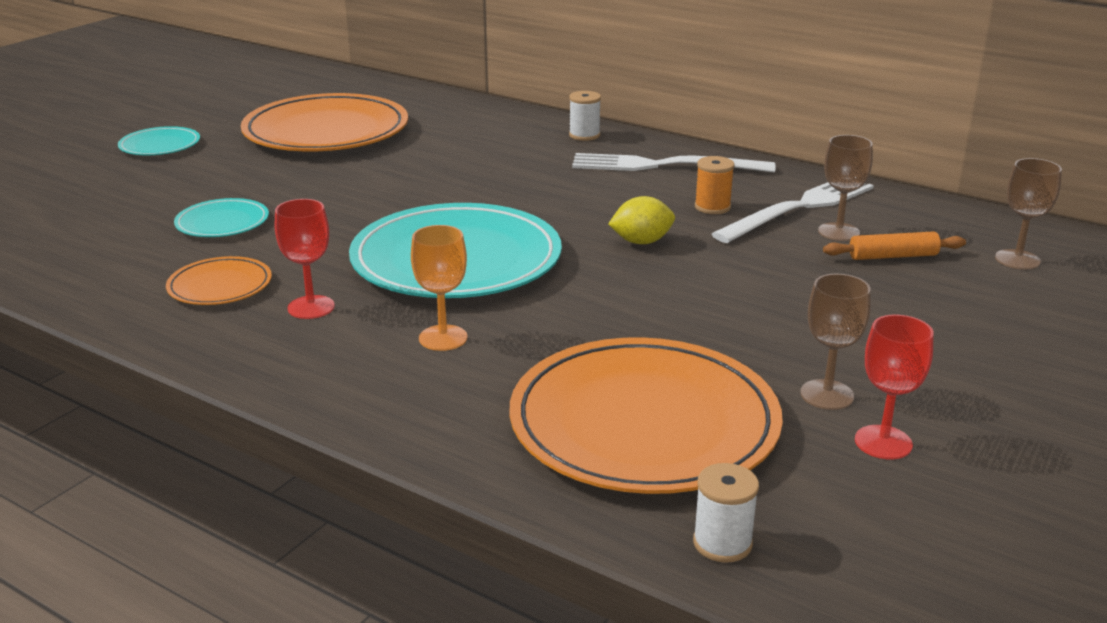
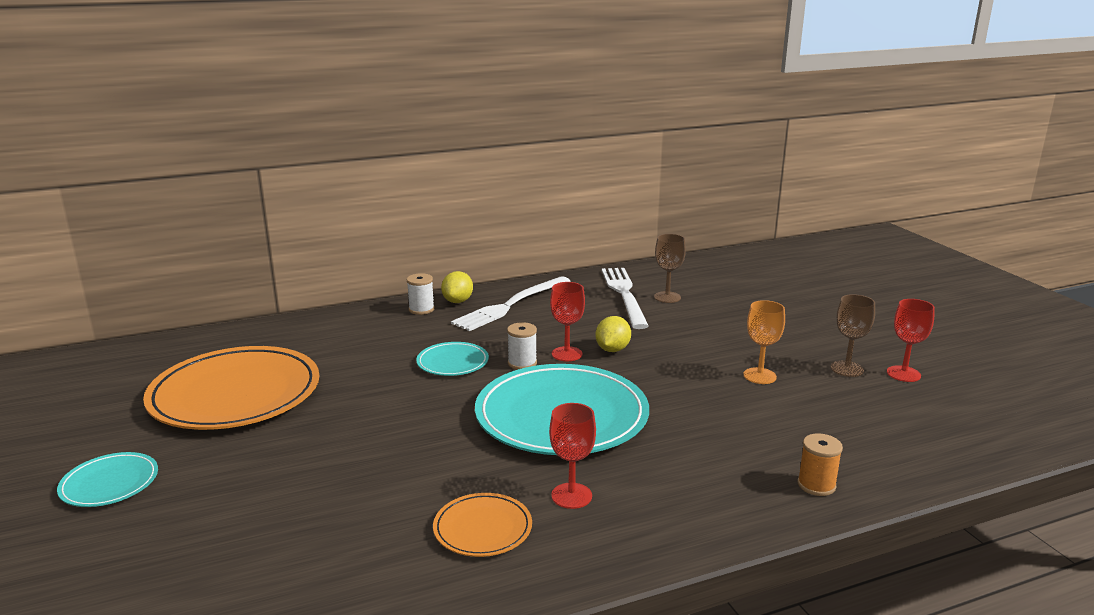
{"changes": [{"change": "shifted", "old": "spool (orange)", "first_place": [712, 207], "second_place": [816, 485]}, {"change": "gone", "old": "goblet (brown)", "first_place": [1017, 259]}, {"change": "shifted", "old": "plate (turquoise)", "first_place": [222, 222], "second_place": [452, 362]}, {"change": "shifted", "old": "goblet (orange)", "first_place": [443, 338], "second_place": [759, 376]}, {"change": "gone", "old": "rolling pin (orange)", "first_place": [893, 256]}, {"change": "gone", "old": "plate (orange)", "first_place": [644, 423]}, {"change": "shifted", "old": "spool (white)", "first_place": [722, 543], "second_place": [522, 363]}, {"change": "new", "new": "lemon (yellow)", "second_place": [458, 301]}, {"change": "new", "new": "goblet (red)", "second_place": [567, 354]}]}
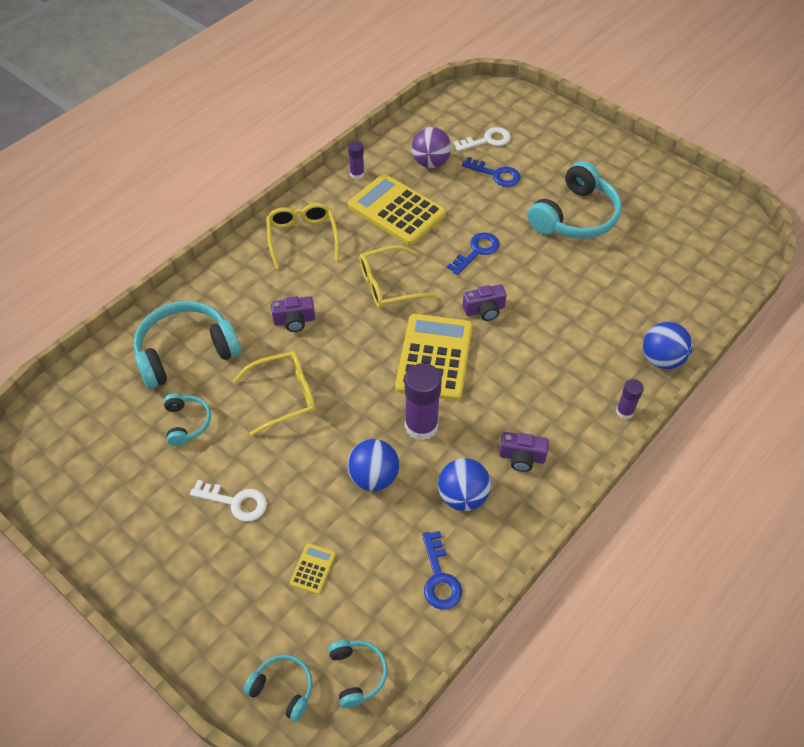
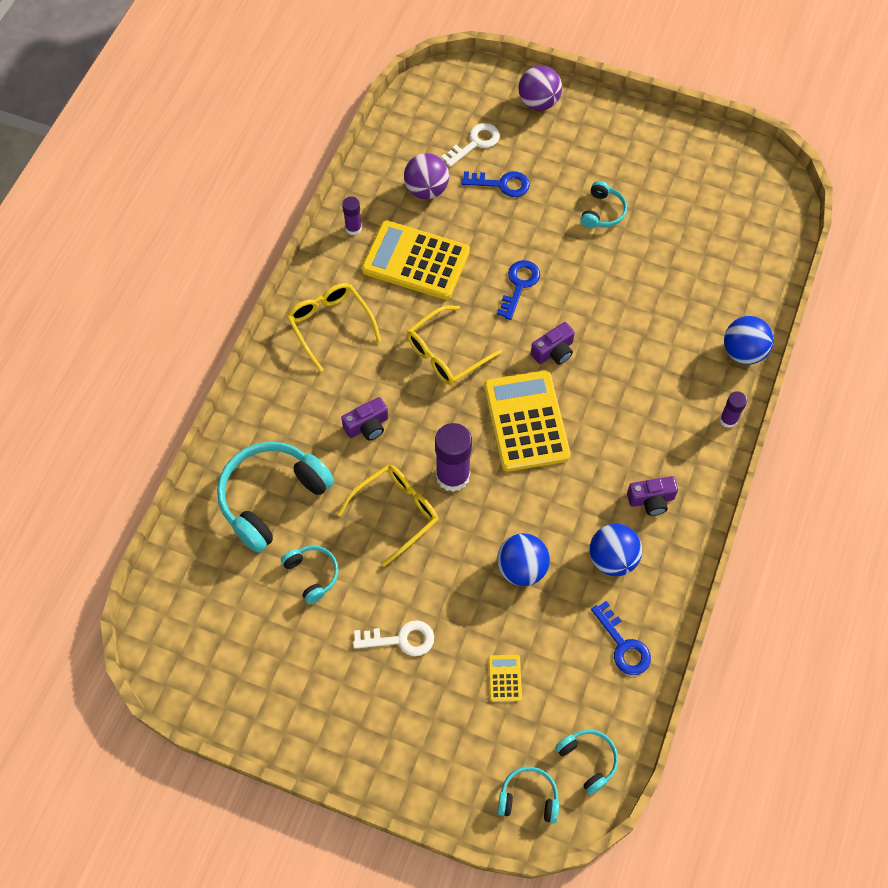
{"changes": [{"change": "scaled", "old": "headphones (turquoise)", "first_place": [575, 216], "second_place": [602, 212], "factor": 0.5}, {"change": "shifted", "old": "glue stick (purple)", "first_place": [421, 426], "second_place": [452, 476]}, {"change": "new", "new": "ball (purple)", "second_place": [538, 102]}]}
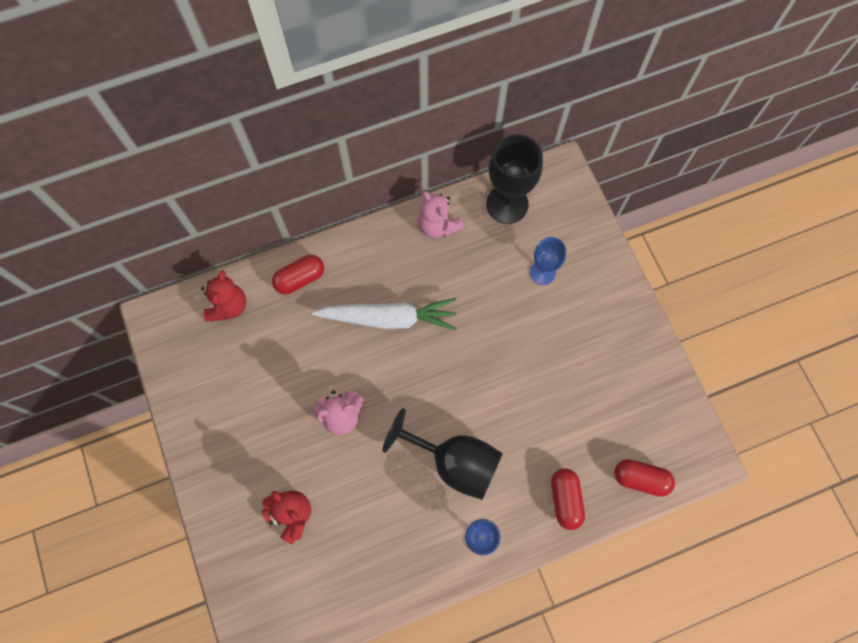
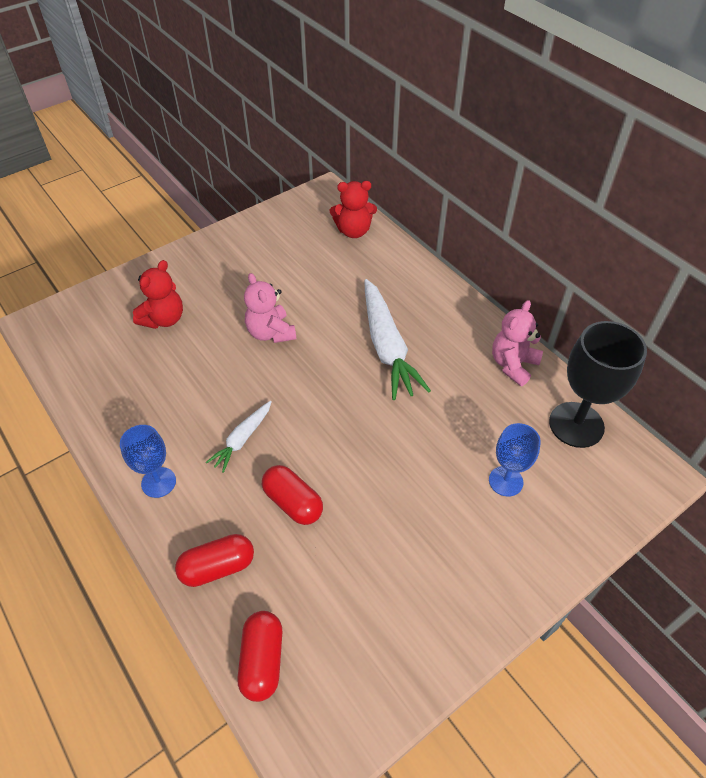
{"changes": [{"change": "shifted", "old": "capsule (red)", "first_place": [300, 279], "second_place": [293, 502]}, {"change": "swapped", "old": "goblet (black)", "new": "carrot (white)", "first_place": [454, 462], "second_place": [242, 439]}]}
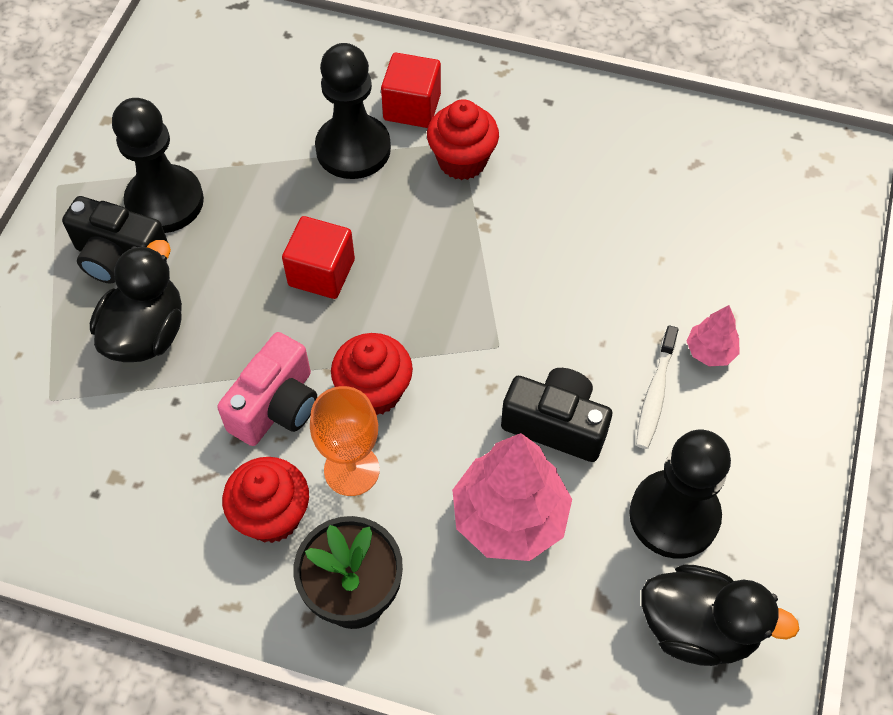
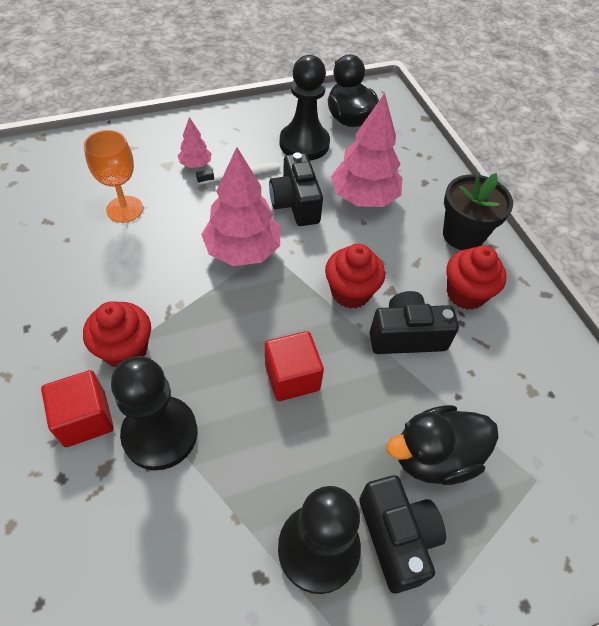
{"changes": [{"change": "repainted", "old": "camera (pink)", "new": "camera (black)", "first_place": [276, 406], "second_place": [406, 336]}, {"change": "shifted", "old": "goblet (orange)", "first_place": [351, 470], "second_place": [125, 209]}, {"change": "new", "new": "tree (pink)", "second_place": [242, 251]}]}
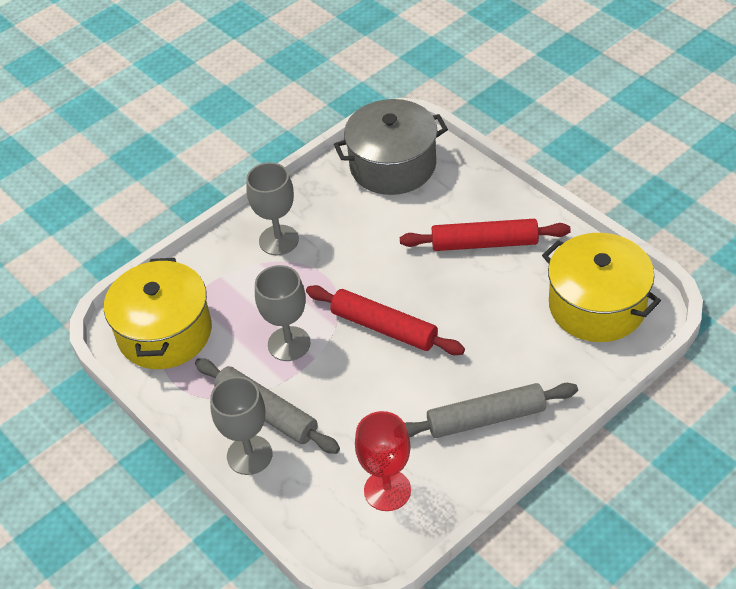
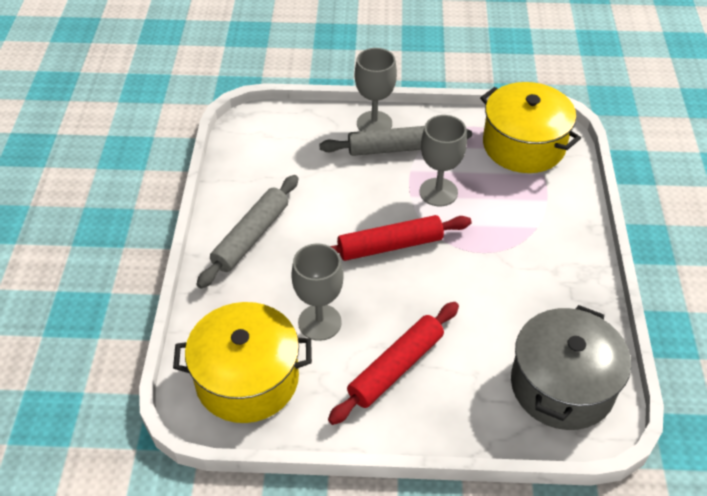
{"changes": [{"change": "shifted", "old": "goblet (grey)", "first_place": [278, 240], "second_place": [319, 322]}, {"change": "gone", "old": "goblet (red)", "first_place": [387, 490]}]}
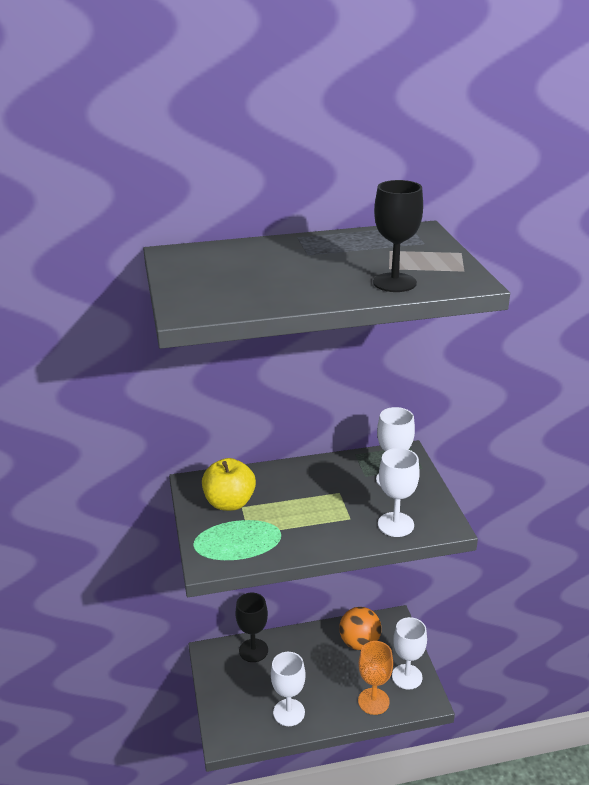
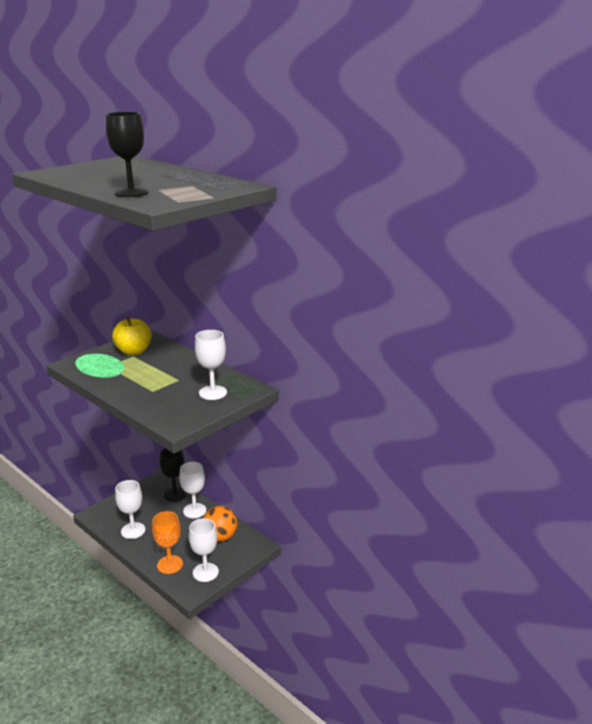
{"changes": [{"change": "shifted", "old": "goblet (white)", "first_place": [395, 524], "second_place": [194, 510]}]}
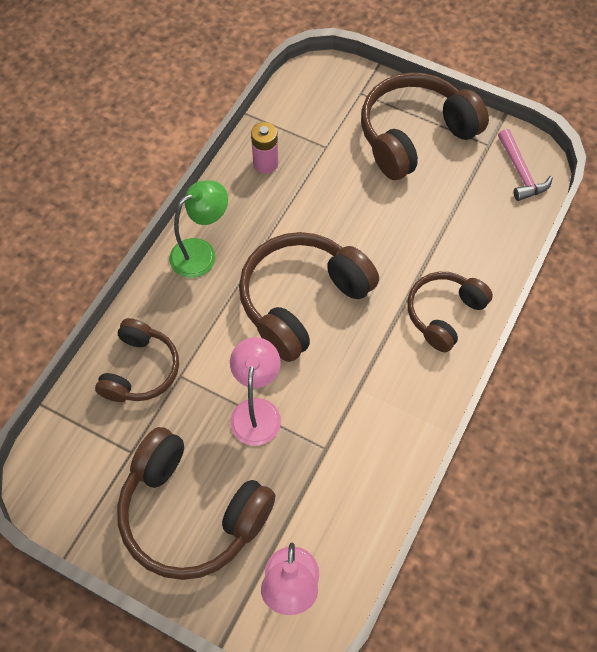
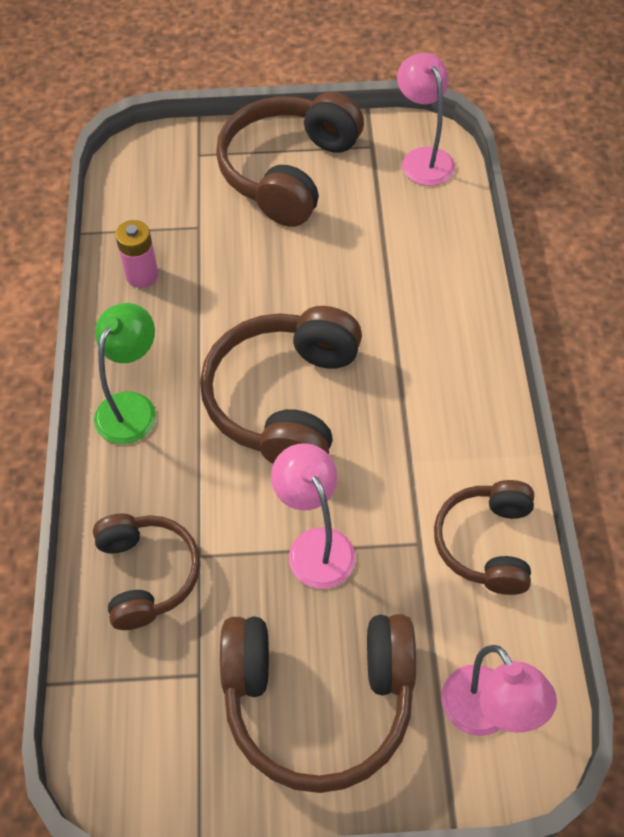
{"changes": [{"change": "swapped", "old": "hammer (pink)", "new": "lamp (pink)", "first_place": [520, 172], "second_place": [423, 158]}, {"change": "shifted", "old": "headphones (brown)", "first_place": [444, 314], "second_place": [486, 543]}]}
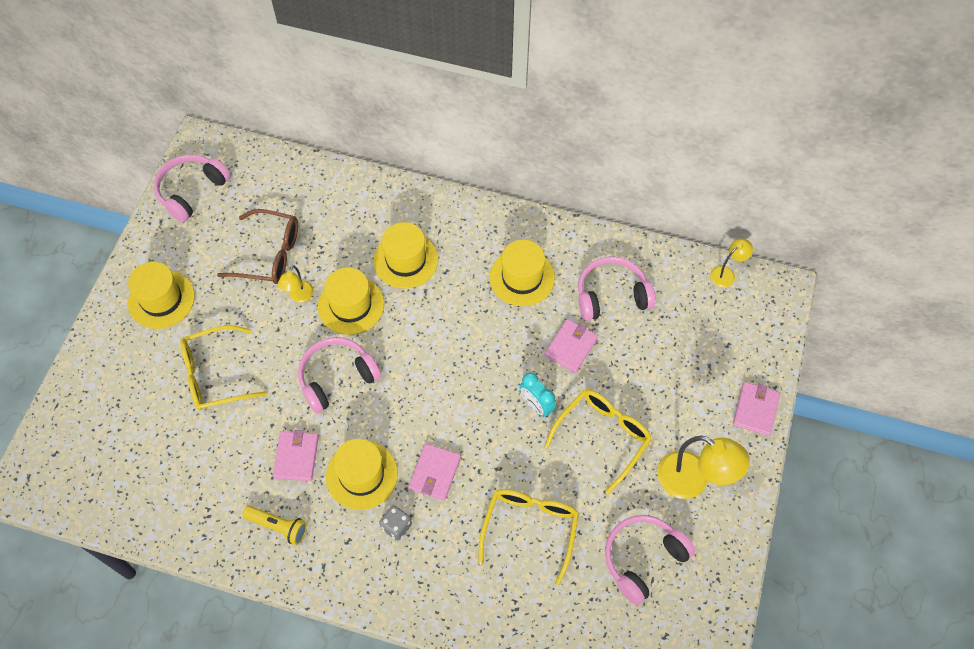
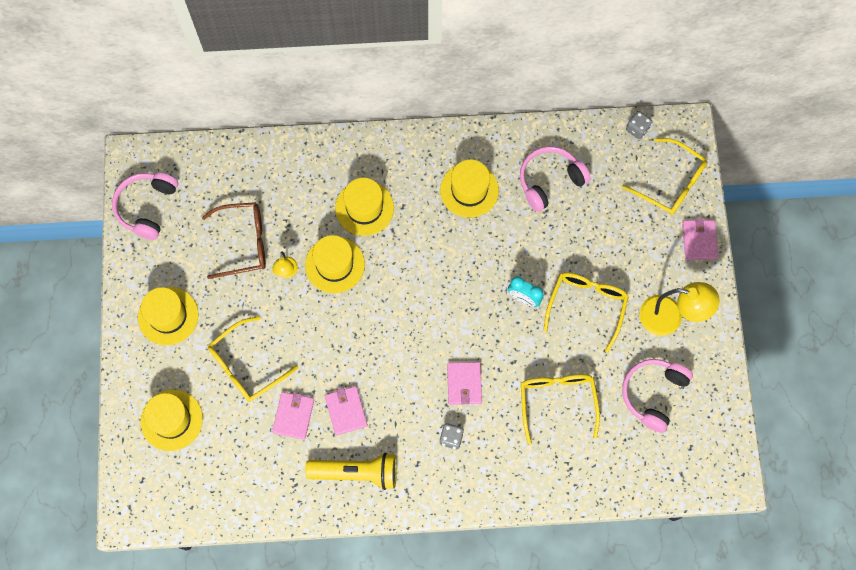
{"changes": [{"change": "swapped", "old": "lamp (yellow)", "new": "dice (grey)", "first_place": [726, 274], "second_place": [637, 129]}, {"change": "shifted", "old": "wallet (pink)", "first_place": [571, 347], "second_place": [293, 416]}, {"change": "gone", "old": "headphones (pink)", "first_place": [337, 377]}, {"change": "shifted", "old": "hat (yellow)", "first_place": [362, 475], "second_place": [171, 420]}, {"change": "scaled", "old": "flashlight (yellow)", "first_place": [278, 526], "second_place": [356, 472], "factor": 1.62}, {"change": "new", "new": "glasses (yellow)", "second_place": [671, 183]}]}
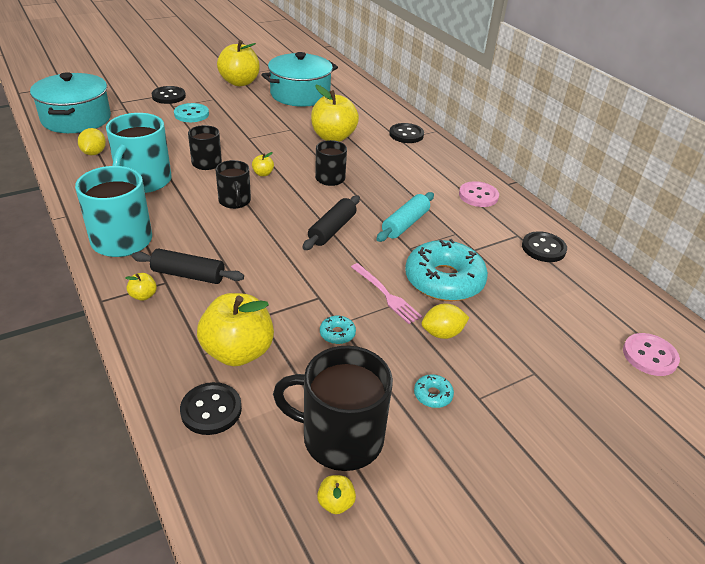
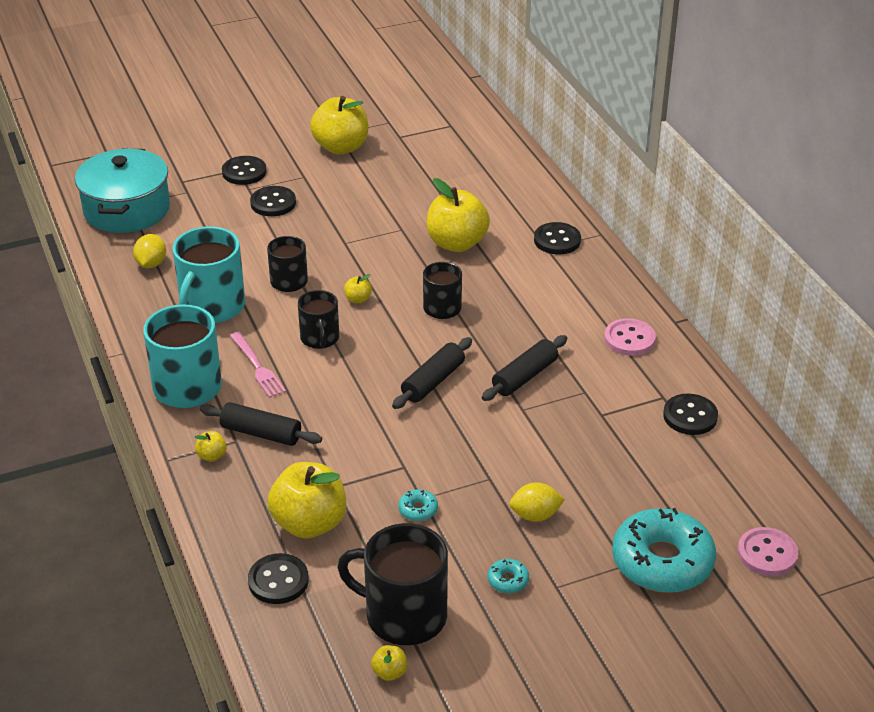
{"changes": [{"change": "gone", "old": "pot (turquoise)", "first_place": [300, 94]}, {"change": "repainted", "old": "button (turquoise)", "new": "button (black)", "first_place": [191, 114], "second_place": [273, 203]}, {"change": "repainted", "old": "rolling pin (turquoise)", "new": "rolling pin (black)", "first_place": [405, 224], "second_place": [524, 376]}, {"change": "shifted", "old": "donut (turquoise)", "first_place": [444, 280], "second_place": [662, 561]}, {"change": "shifted", "old": "fork (pink)", "first_place": [387, 295], "second_place": [258, 367]}]}
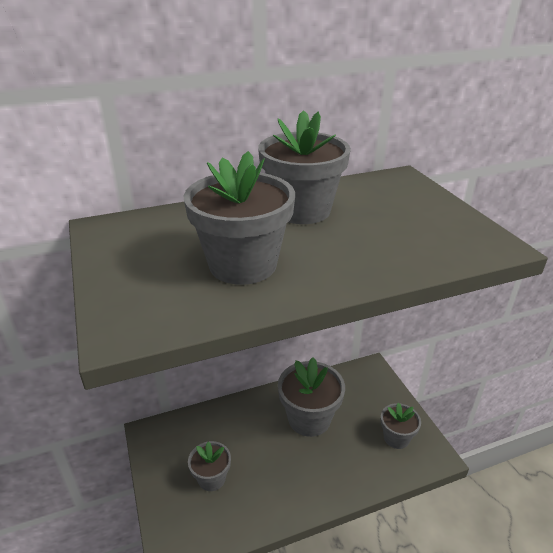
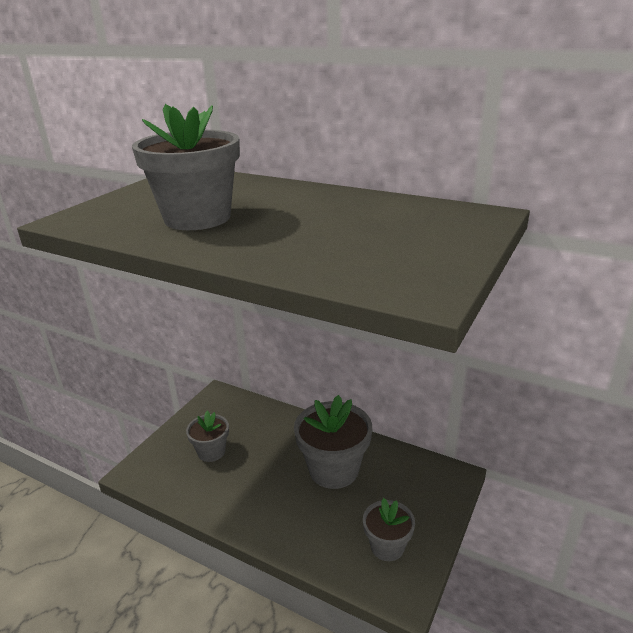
{"changes": [{"change": "gone", "old": "flower pot (grey)", "first_place": [302, 210]}]}
